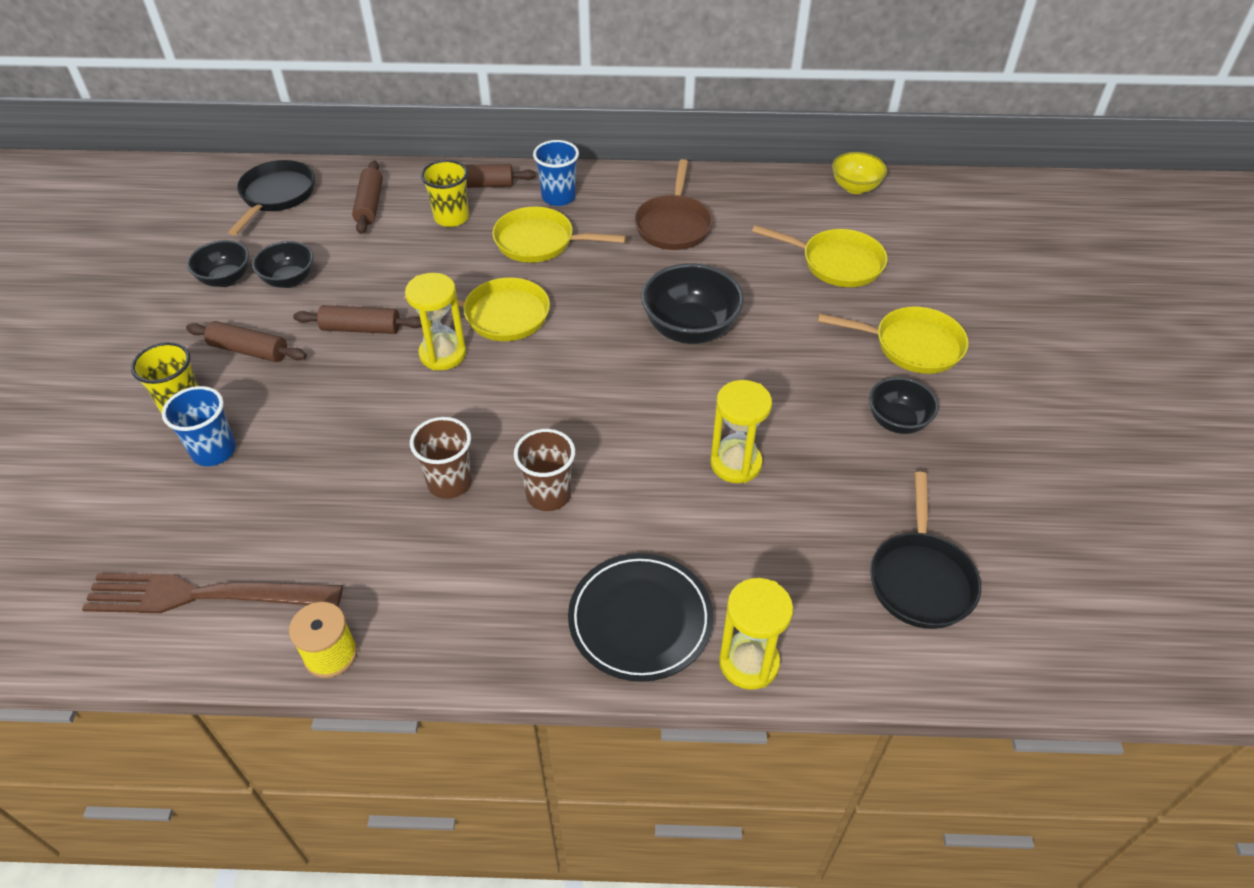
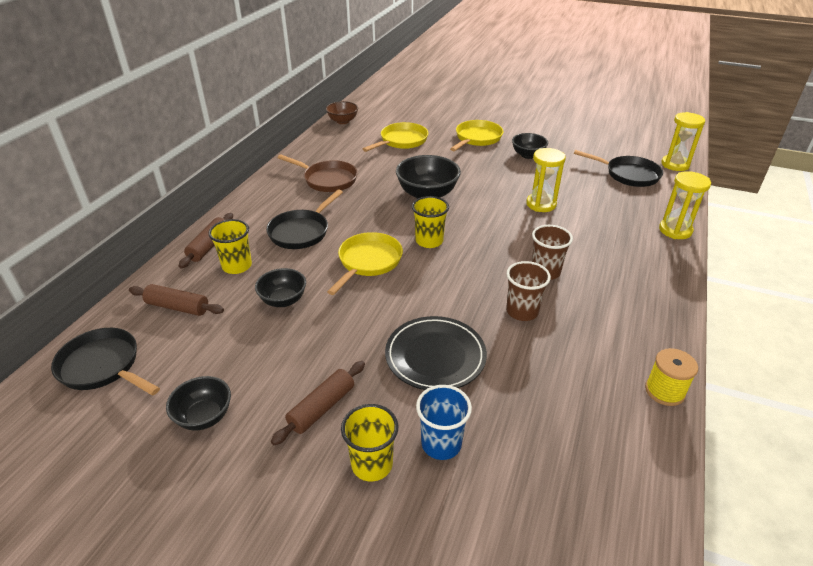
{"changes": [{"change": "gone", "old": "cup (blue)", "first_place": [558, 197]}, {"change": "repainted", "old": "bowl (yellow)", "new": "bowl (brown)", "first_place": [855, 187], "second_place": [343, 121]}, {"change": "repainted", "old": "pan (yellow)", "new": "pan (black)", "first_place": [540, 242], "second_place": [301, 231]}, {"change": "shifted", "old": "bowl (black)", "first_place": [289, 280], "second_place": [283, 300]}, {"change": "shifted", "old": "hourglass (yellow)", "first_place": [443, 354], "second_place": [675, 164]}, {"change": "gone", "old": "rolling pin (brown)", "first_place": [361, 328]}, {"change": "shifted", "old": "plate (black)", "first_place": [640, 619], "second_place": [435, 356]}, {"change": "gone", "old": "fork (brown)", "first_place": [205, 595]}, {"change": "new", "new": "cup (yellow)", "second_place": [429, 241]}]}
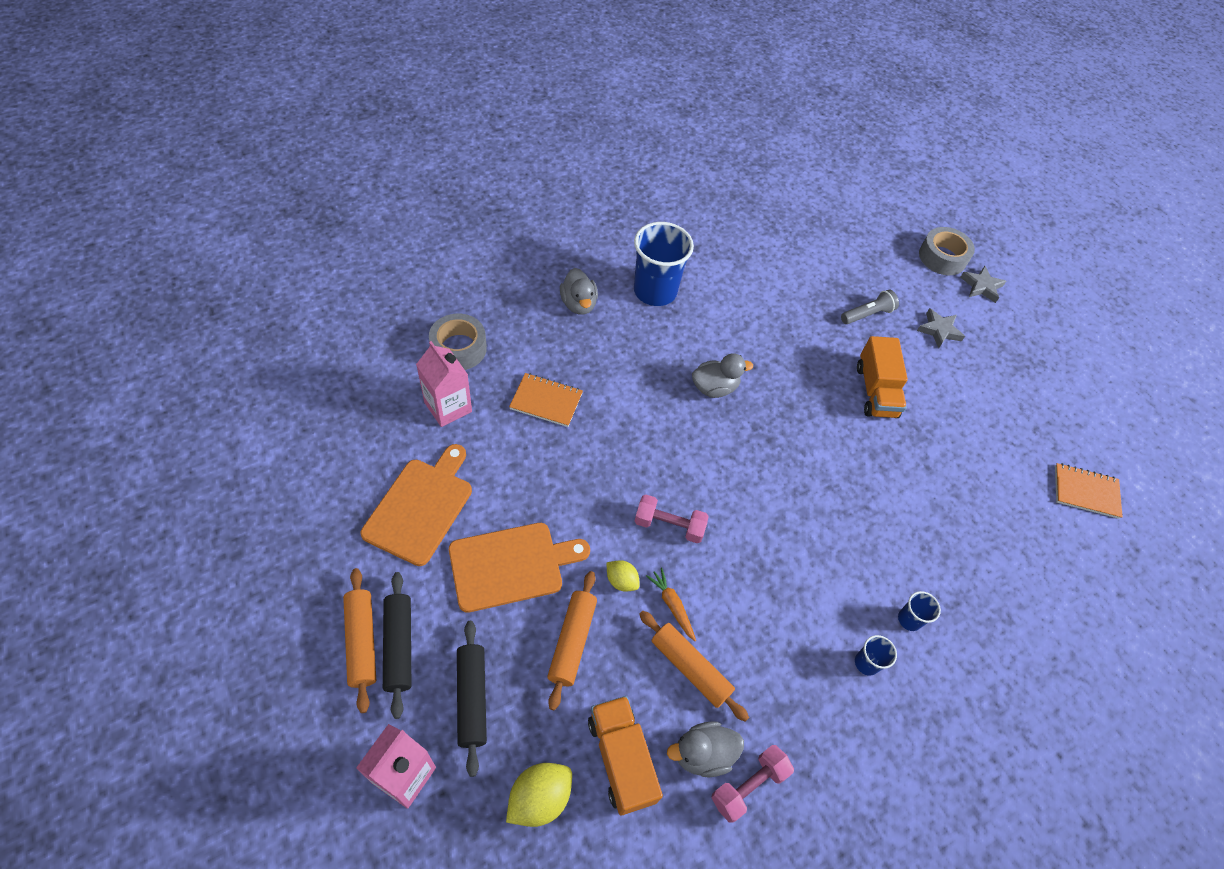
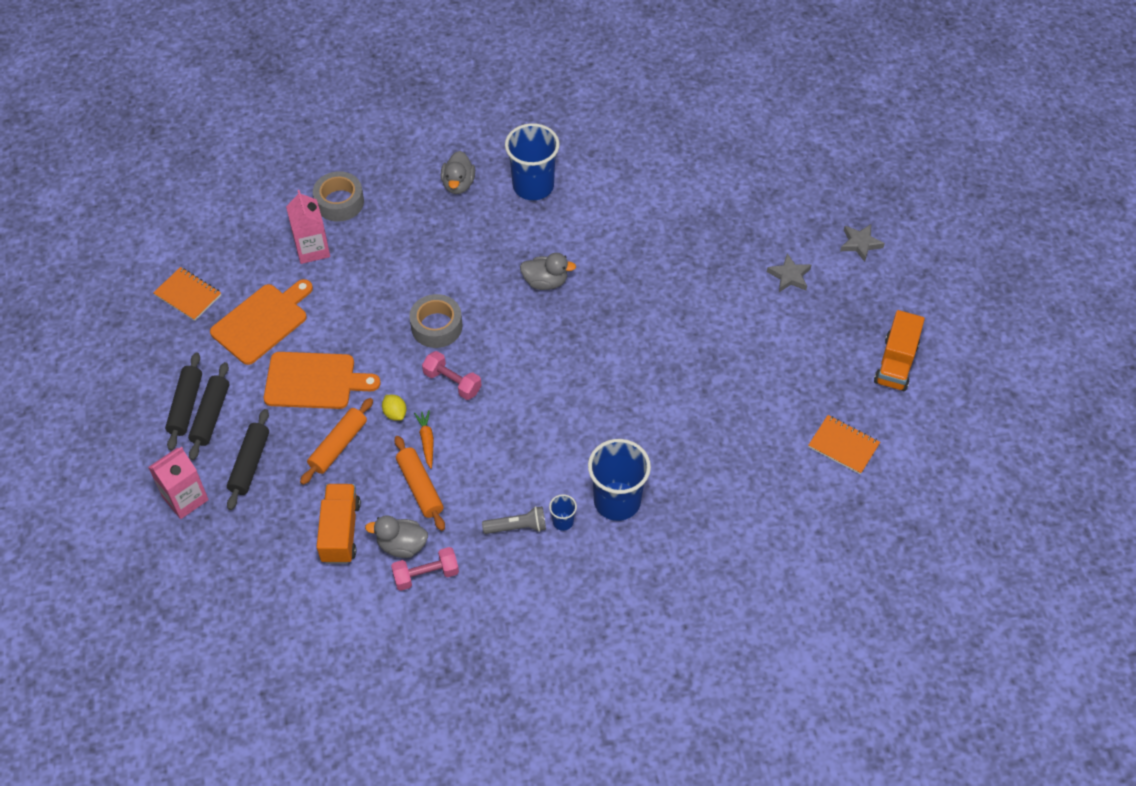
{"changes": [{"change": "shifted", "old": "tape (grey)", "first_place": [942, 257], "second_place": [436, 326]}, {"change": "shifted", "old": "flashlight (grey)", "first_place": [867, 314], "second_place": [517, 527]}, {"change": "shifted", "old": "truck (orange)", "first_place": [876, 391], "second_place": [896, 363]}, {"change": "shifted", "old": "notebook (orange)", "first_place": [546, 401], "second_place": [188, 295]}, {"change": "repainted", "old": "rolling pin (orange)", "new": "rolling pin (black)", "first_place": [362, 641], "second_place": [186, 406]}, {"change": "scaled", "old": "cup (blue)", "first_place": [909, 619], "second_place": [617, 501], "factor": 2.24}, {"change": "gone", "old": "lemon (yellow)", "first_place": [539, 798]}]}
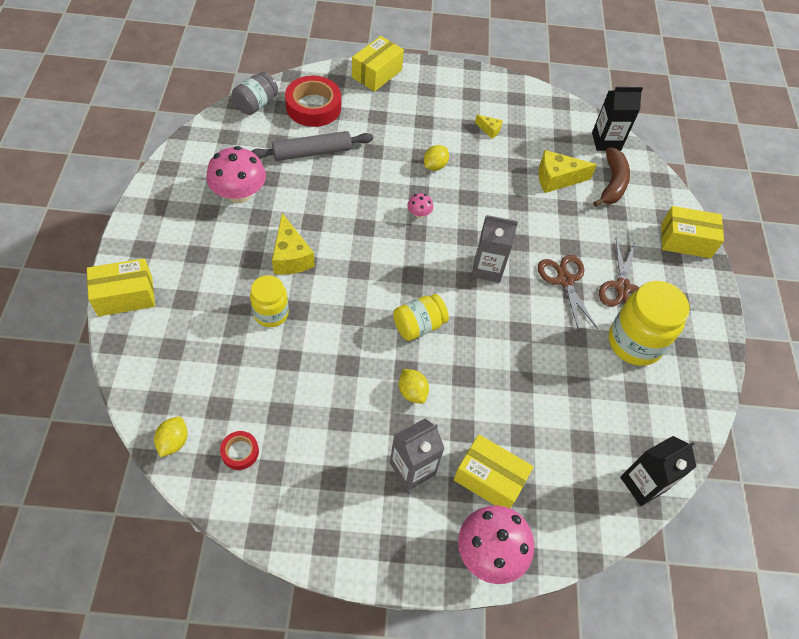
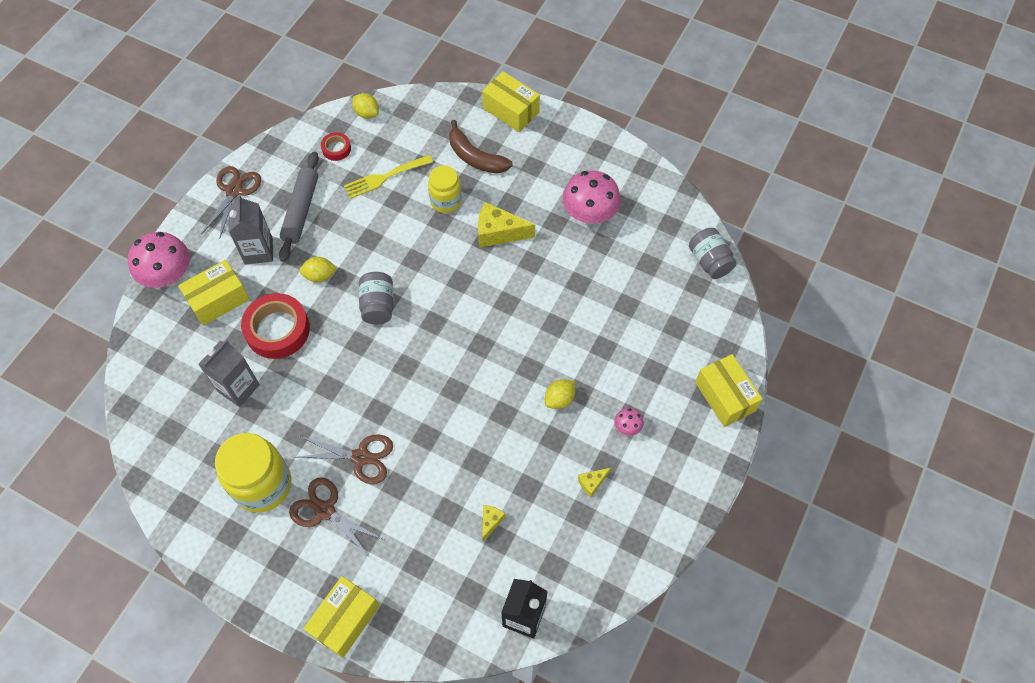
{"changes": [{"change": "shifted", "old": "tape (red)", "first_place": [313, 107], "second_place": [277, 330]}, {"change": "shifted", "old": "rolling pin (grey)", "first_place": [312, 152], "second_place": [301, 210]}, {"change": "rotated", "old": "lemon (yellow)", "first_place": [435, 166], "second_place": [559, 399], "degrees": 75}, {"change": "shifted", "old": "banana (brown)", "first_place": [612, 183], "second_place": [475, 157]}, {"change": "scaled", "old": "cheese (yellow)", "first_place": [557, 179], "second_place": [491, 522], "factor": 0.52}, {"change": "shifted", "old": "mushroom (pink)", "first_place": [419, 213], "second_place": [627, 427]}, {"change": "shifted", "old": "carton (grey)", "first_place": [487, 268], "second_place": [238, 388]}, {"change": "rotated", "old": "box (yellow)", "first_place": [125, 296], "second_place": [511, 110], "degrees": -60}, {"change": "repainted", "old": "jar (yellow)", "new": "jar (grey)", "first_place": [418, 325], "second_place": [378, 305]}, {"change": "gone", "old": "carton (black)", "first_place": [643, 484]}, {"change": "new", "new": "fork (yellow)", "second_place": [385, 177]}, {"change": "new", "new": "scissors (brown)", "second_place": [234, 191]}]}
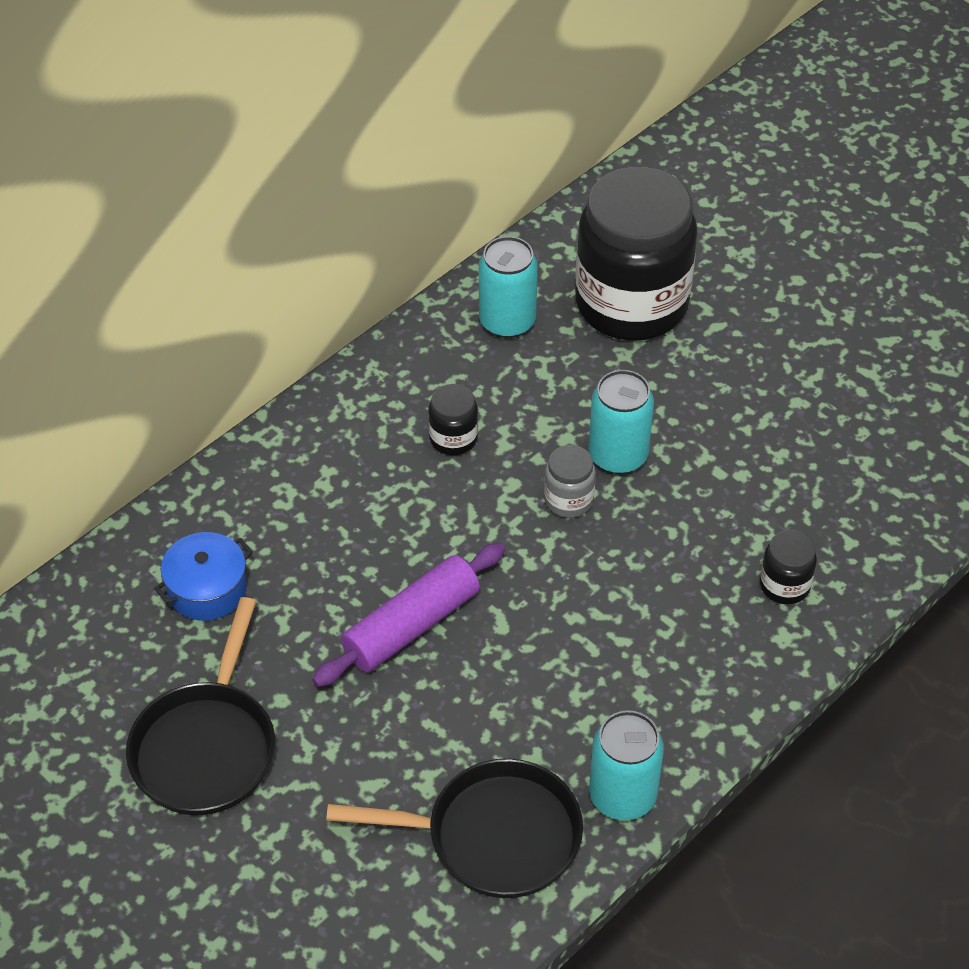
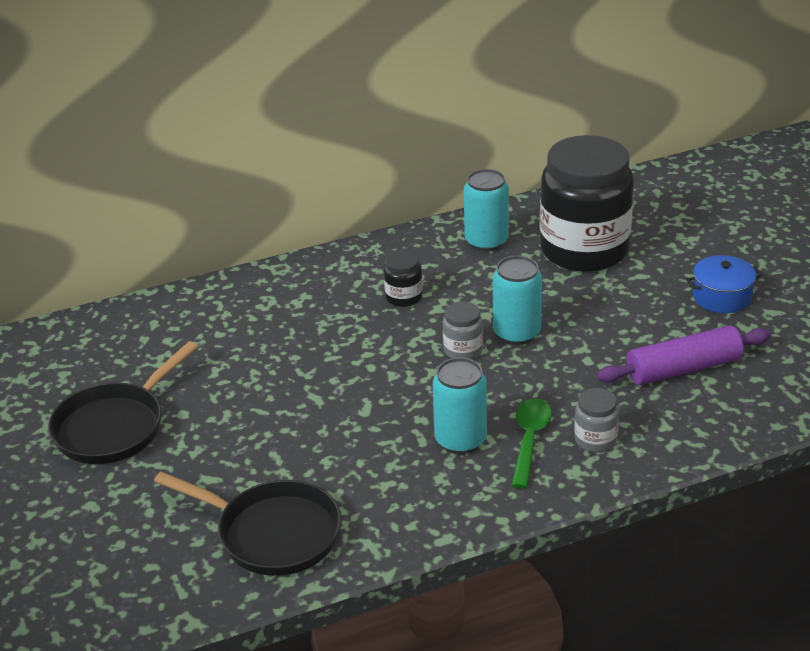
{"changes": [{"change": "repainted", "old": "jar (black)", "new": "jar (grey)", "first_place": [784, 585], "second_place": [595, 440]}, {"change": "shifted", "old": "pot (blue)", "first_place": [207, 589], "second_place": [722, 297]}, {"change": "shifted", "old": "rolling pin (purple)", "first_place": [411, 626], "second_place": [683, 369]}, {"change": "shifted", "old": "can (turquoise)", "first_place": [622, 795], "second_place": [460, 440]}, {"change": "new", "new": "spoon (green)", "second_place": [529, 440]}]}
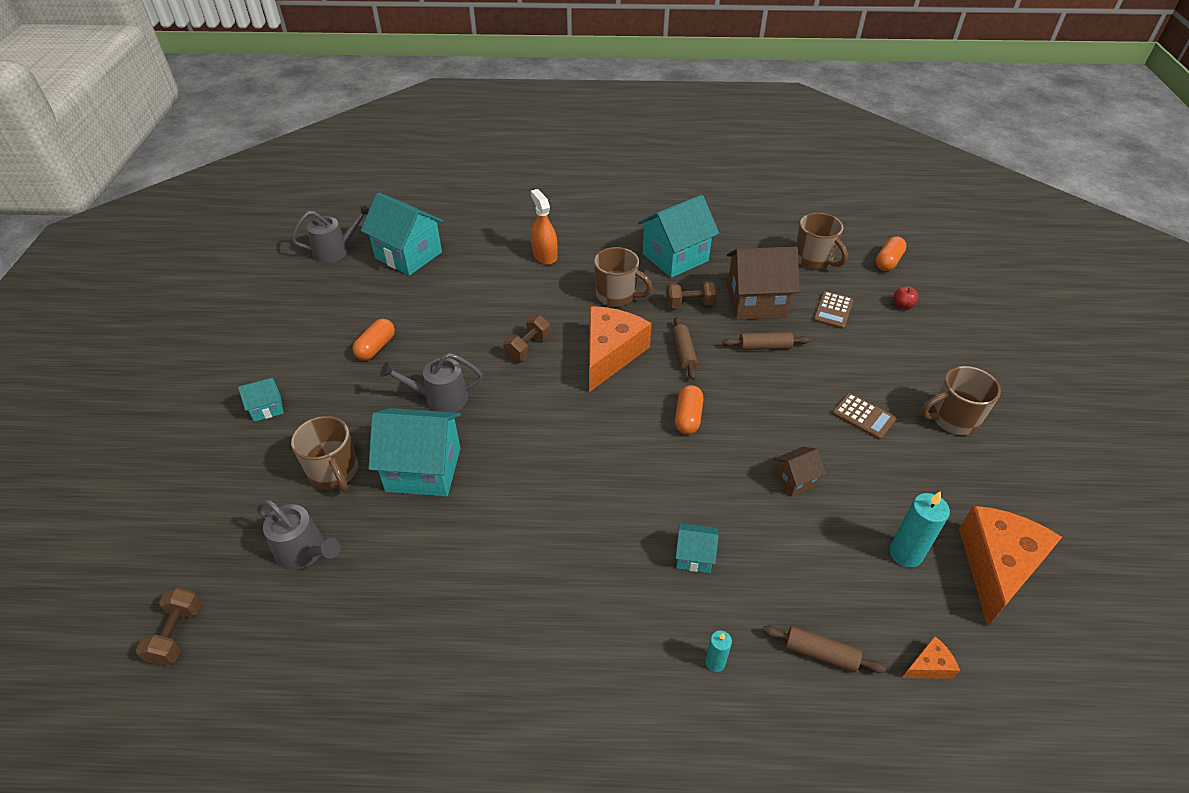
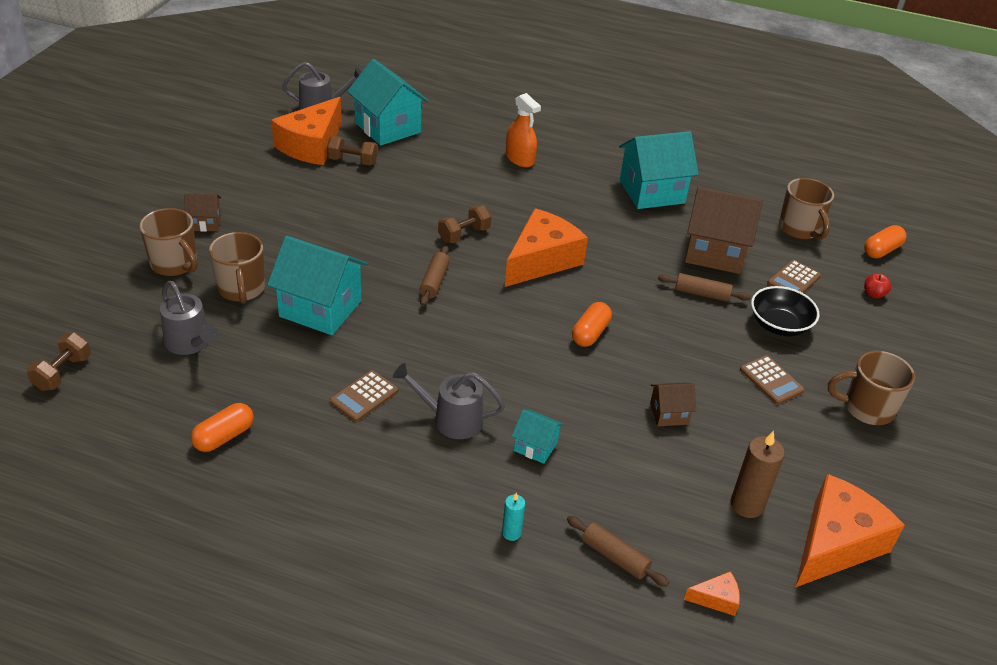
{"changes": [{"change": "rotated", "old": "spray bottle (orange)", "first_place": [545, 255], "second_place": [520, 159], "degrees": 150}, {"change": "shifted", "old": "mug (brown)", "first_place": [617, 295], "second_place": [175, 264]}, {"change": "shifted", "old": "dumbbell (brown)", "first_place": [690, 304], "second_place": [352, 161]}, {"change": "shifted", "old": "rolling pin (brown)", "first_place": [683, 353], "second_place": [434, 281]}, {"change": "shifted", "old": "capsule (orange)", "first_place": [376, 347], "second_place": [224, 437]}, {"change": "shifted", "old": "watering can (grey)", "first_place": [440, 398], "second_place": [451, 419]}, {"change": "repainted", "old": "house (turquoise)", "new": "house (brown)", "first_place": [267, 408], "second_place": [205, 223]}, {"change": "repainted", "old": "candle (turquoise)", "new": "candle (brown)", "first_place": [905, 553], "second_place": [747, 505]}, {"change": "new", "new": "cheese (orange)", "second_place": [311, 145]}, {"change": "new", "new": "bowl (black)", "second_place": [779, 325]}, {"change": "new", "new": "calculator (brown)", "second_place": [364, 396]}]}
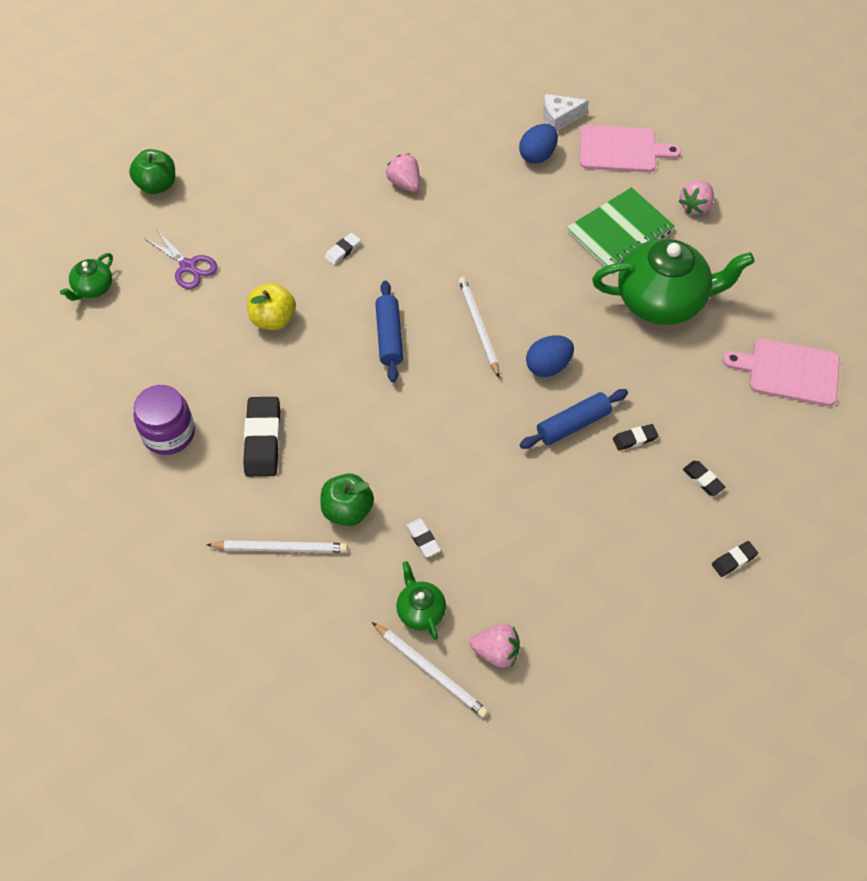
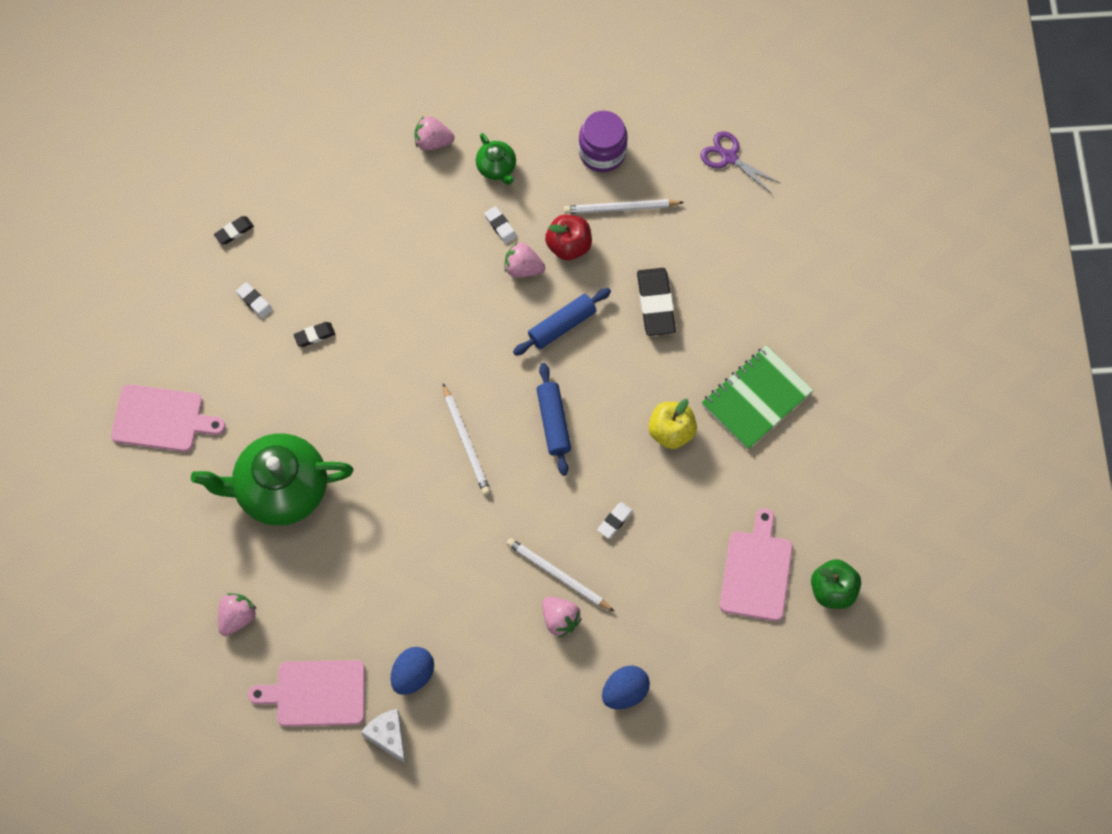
{"changes": [{"change": "rotated", "old": "cheese (white)", "first_place": [559, 118], "second_place": [388, 736], "degrees": -105}, {"change": "shifted", "old": "notebook (green)", "first_place": [619, 231], "second_place": [756, 398]}, {"change": "shifted", "old": "scissors (purple)", "first_place": [188, 266], "second_place": [729, 157]}, {"change": "gone", "old": "teapot (green)", "first_place": [93, 288]}, {"change": "shifted", "old": "egg (blue)", "first_place": [548, 366], "second_place": [625, 692]}, {"change": "shifted", "old": "jar (purple)", "first_place": [169, 433], "second_place": [602, 152]}, {"change": "shifted", "old": "rolling pin (blue)", "first_place": [573, 424], "second_place": [562, 325]}, {"change": "repainted", "old": "eraser (black)", "new": "eraser (white)", "first_place": [703, 479], "second_place": [254, 301]}, {"change": "repainted", "old": "apple (green)", "new": "apple (red)", "first_place": [347, 510], "second_place": [569, 246]}, {"change": "shifted", "old": "pencil (white)", "first_place": [430, 671], "second_place": [558, 575]}, {"change": "new", "new": "strawberry (pink)", "second_place": [523, 268]}, {"change": "new", "new": "cutting board (pink)", "second_place": [756, 571]}]}
